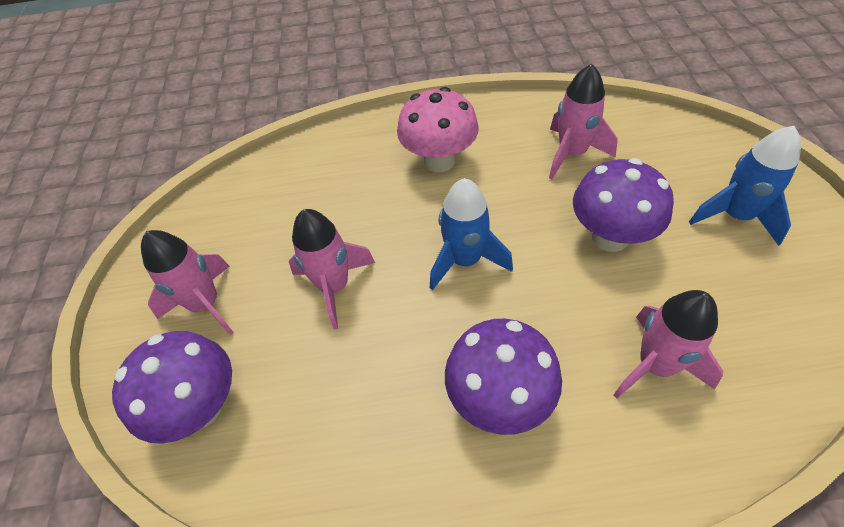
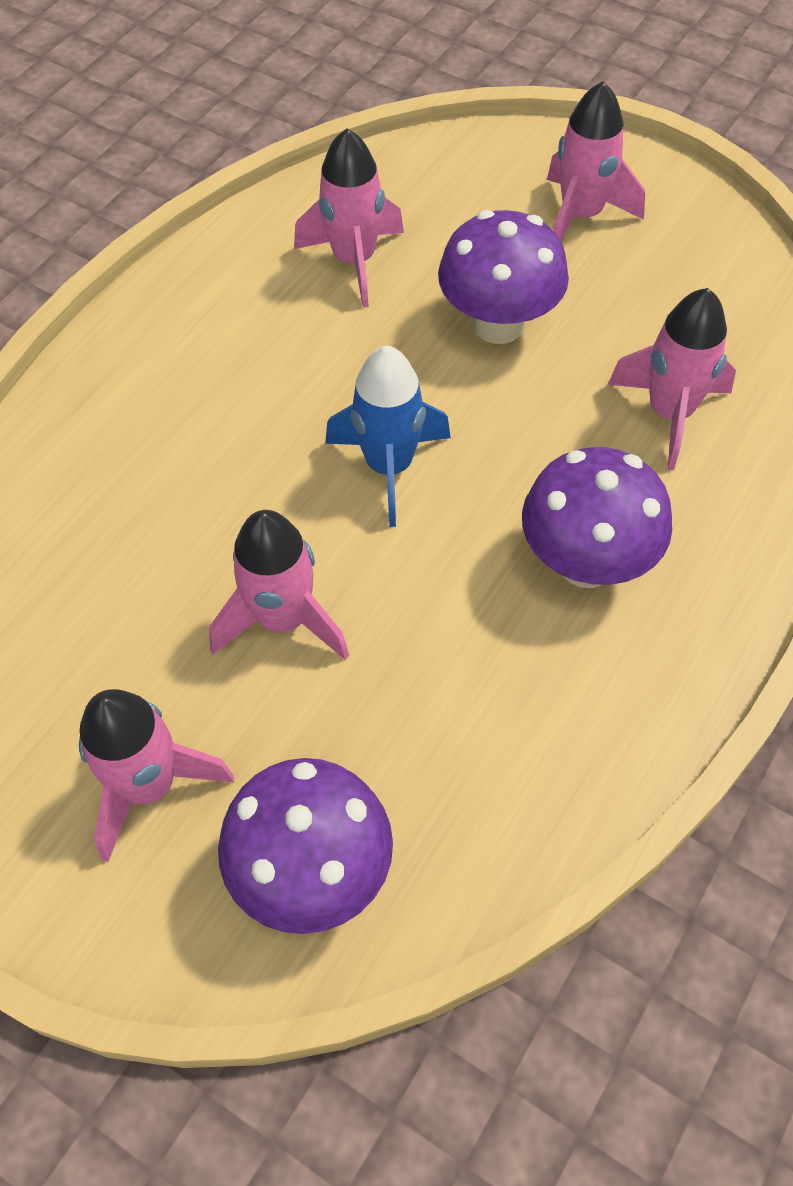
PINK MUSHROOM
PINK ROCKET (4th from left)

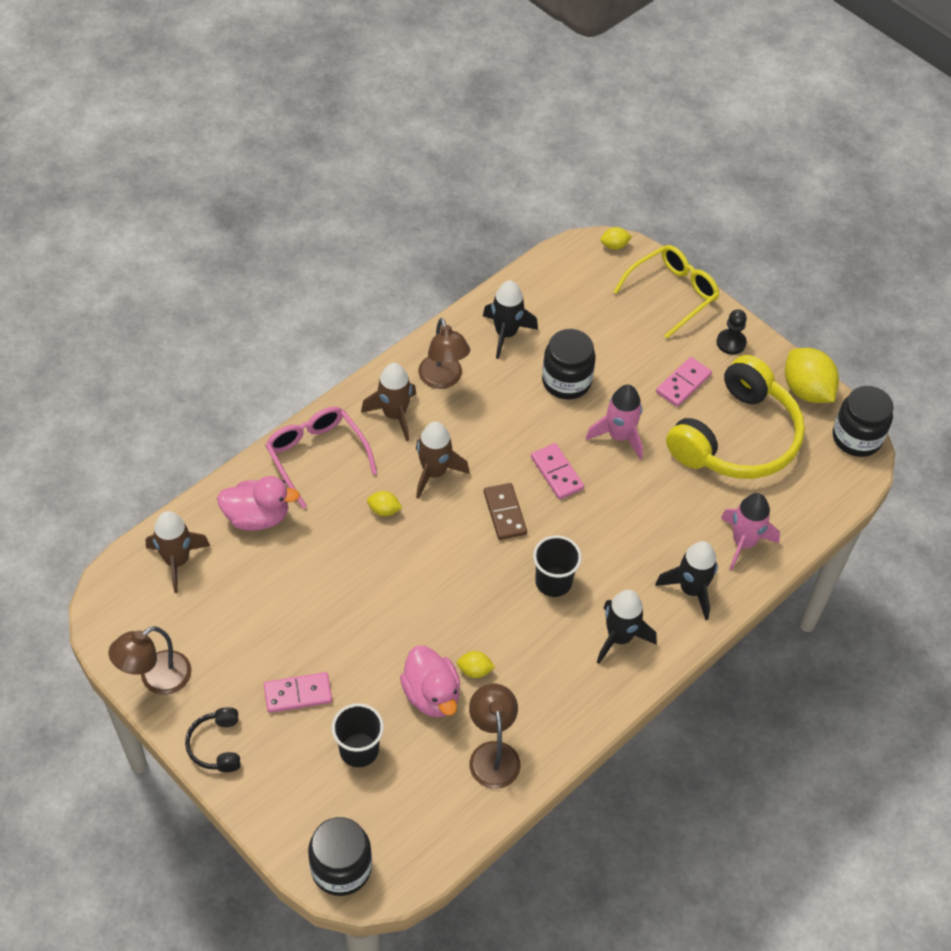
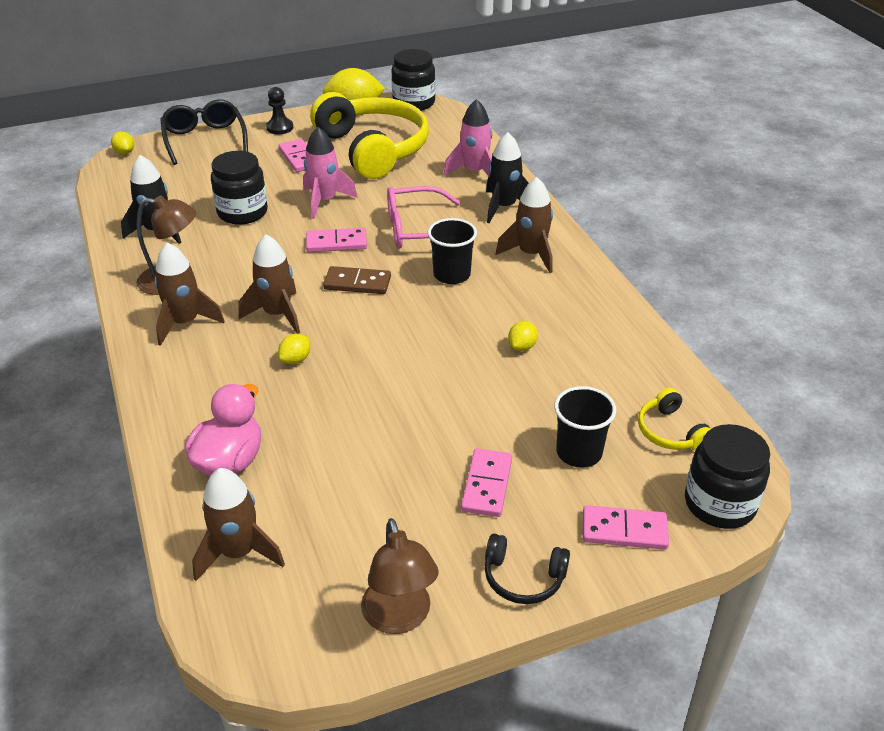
PINK GLASSES
PINK DUCK (2nd from left in the first image)
BROWN LAMP (3rd from left in the first image)
BROWN ROCKET (4th from left)
YELLOW LEMON (1st from left)
BLACK GLASSES
PINK DOMINO (4th from left)
YELLOW HEADPHONES (2nd from left)

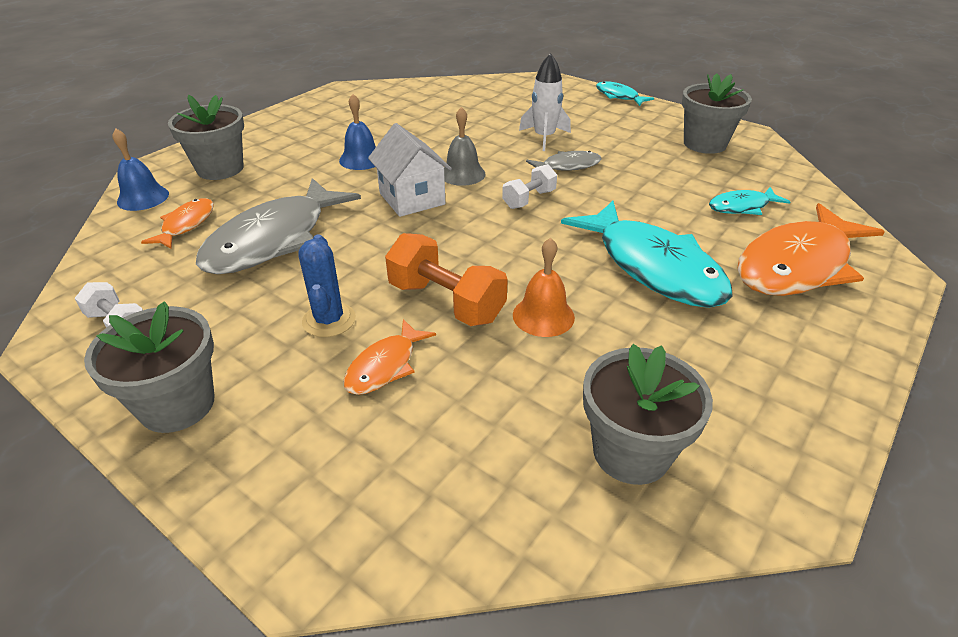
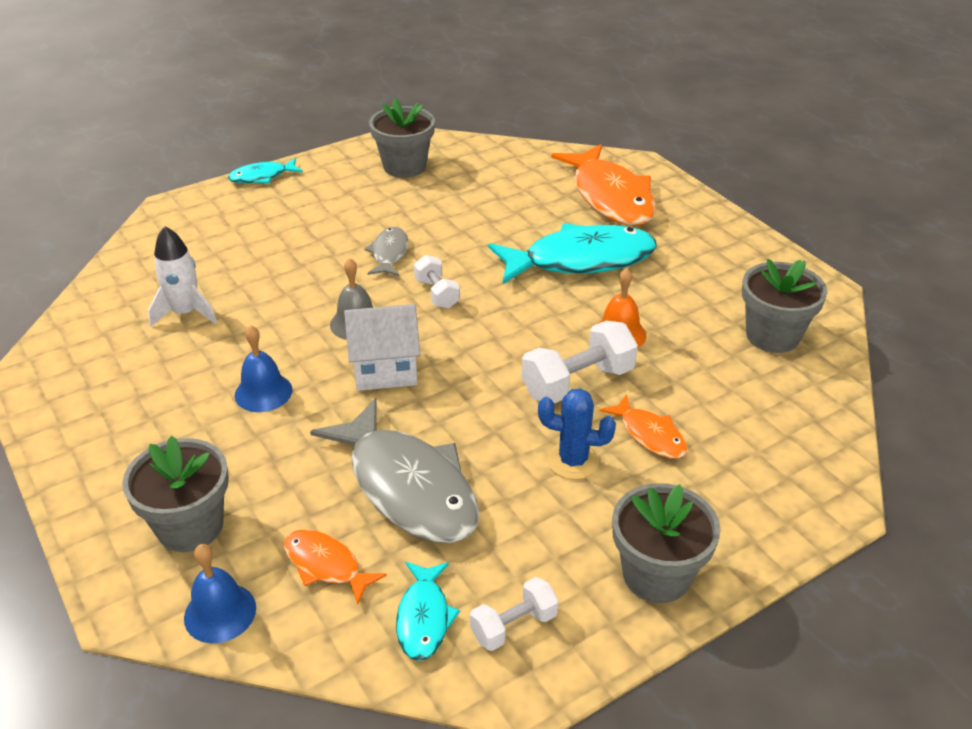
WHITE DUMBBELL (3rd from left)
WHITE ROCKET
TURQUOISE FISH (2nd from left)

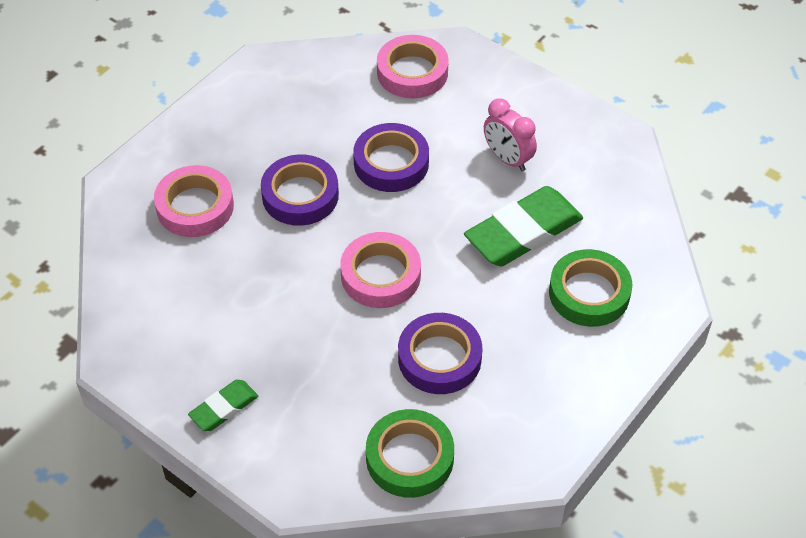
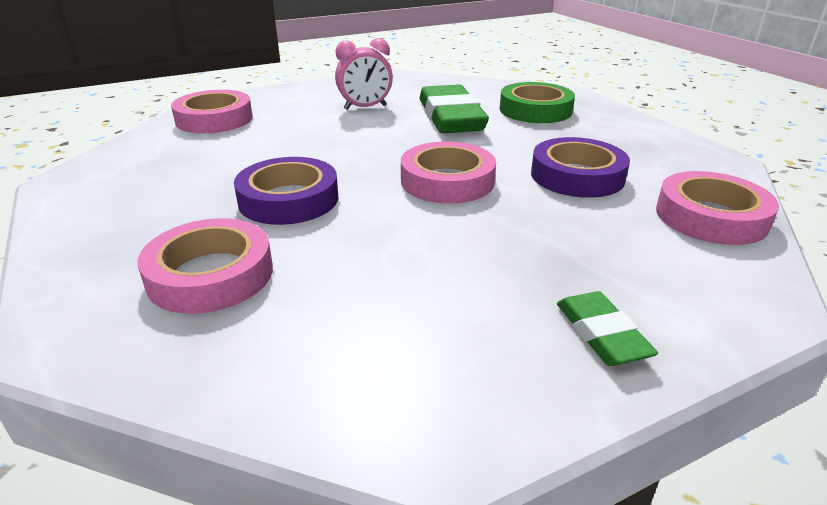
PURPLE TAPE (2nd from left in the first image)
PINK TAPE (4th from left)

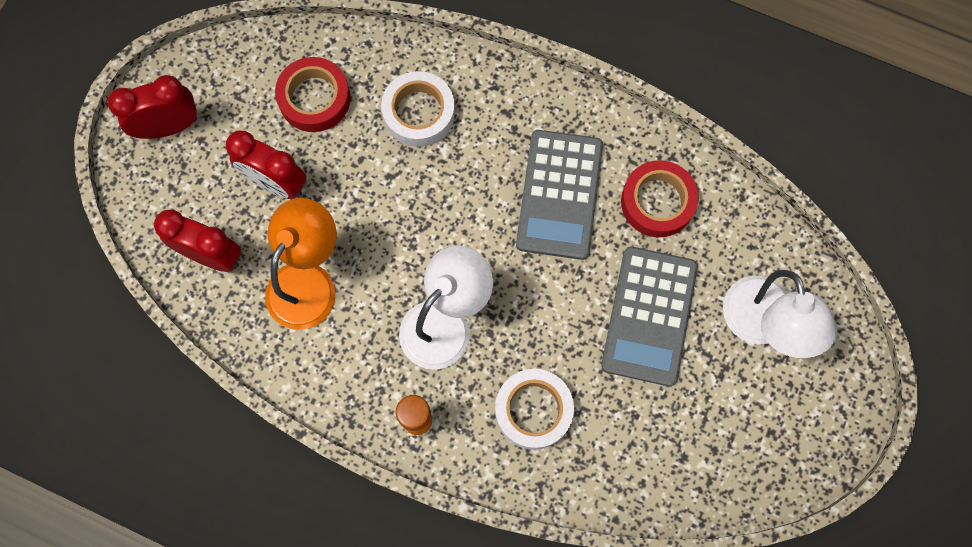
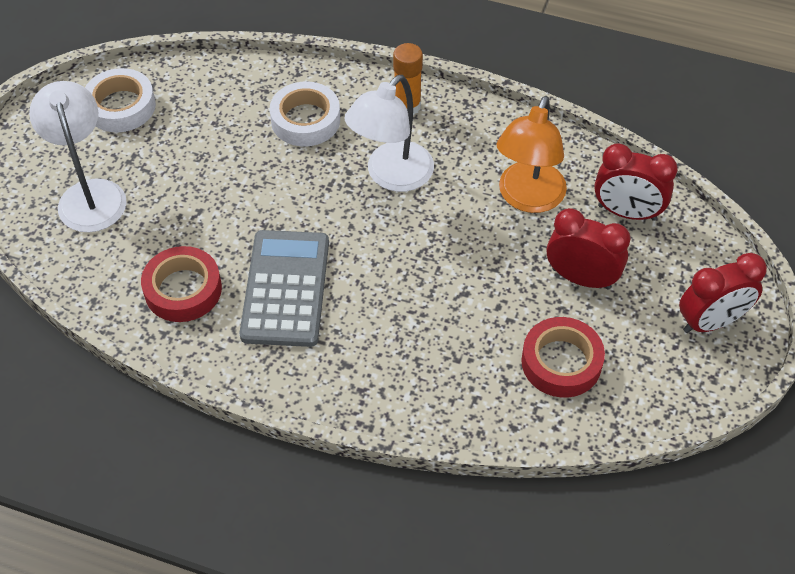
WHITE TAPE (1st from left)
GREY CALCULATOR (2nd from left in the first image)

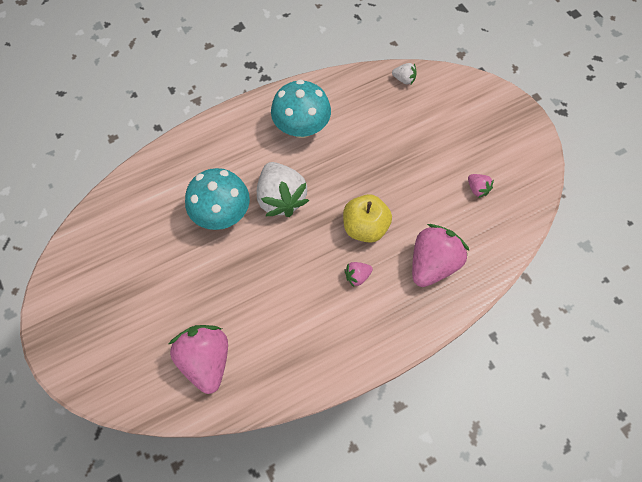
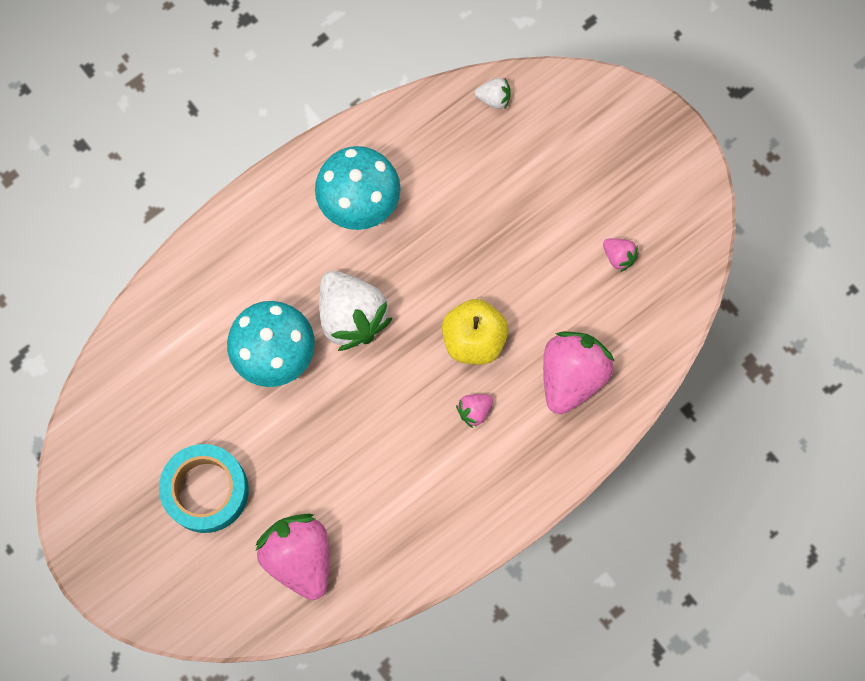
TURQUOISE TAPE

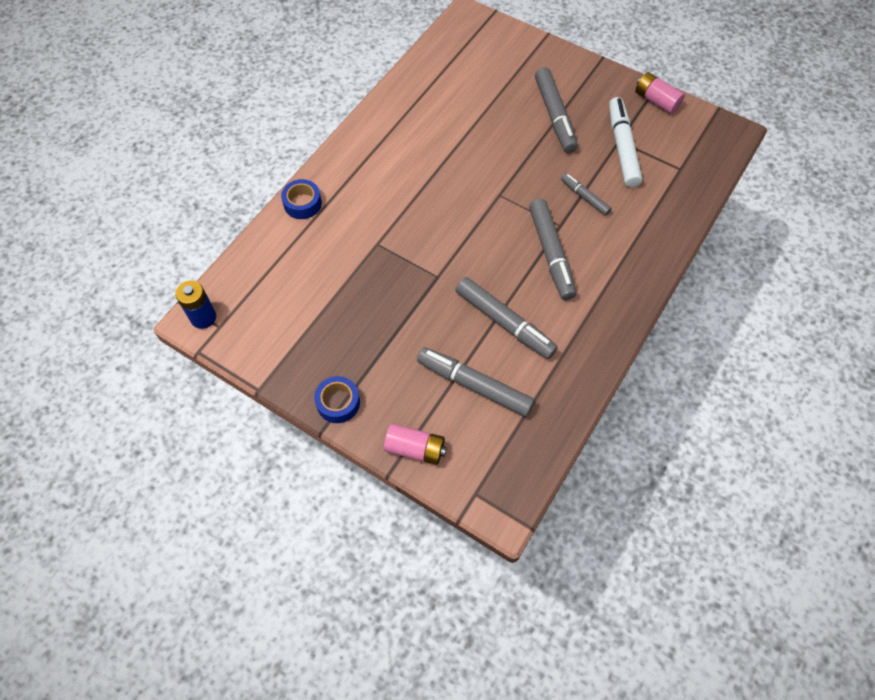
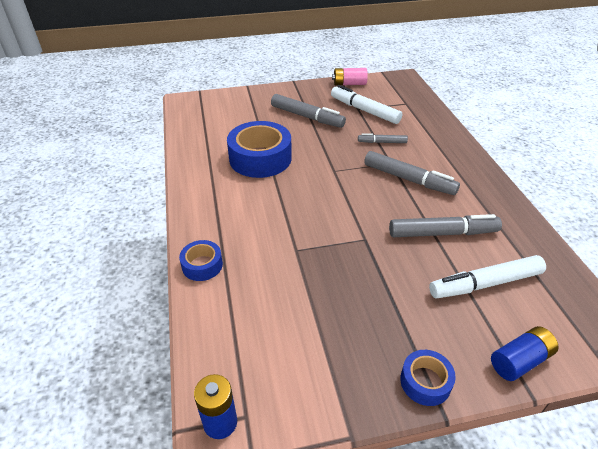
BLUE BATTERY (2nd from left)
WHITE MARKER (2nd from left)
BLUE TAPE (2nd from left)

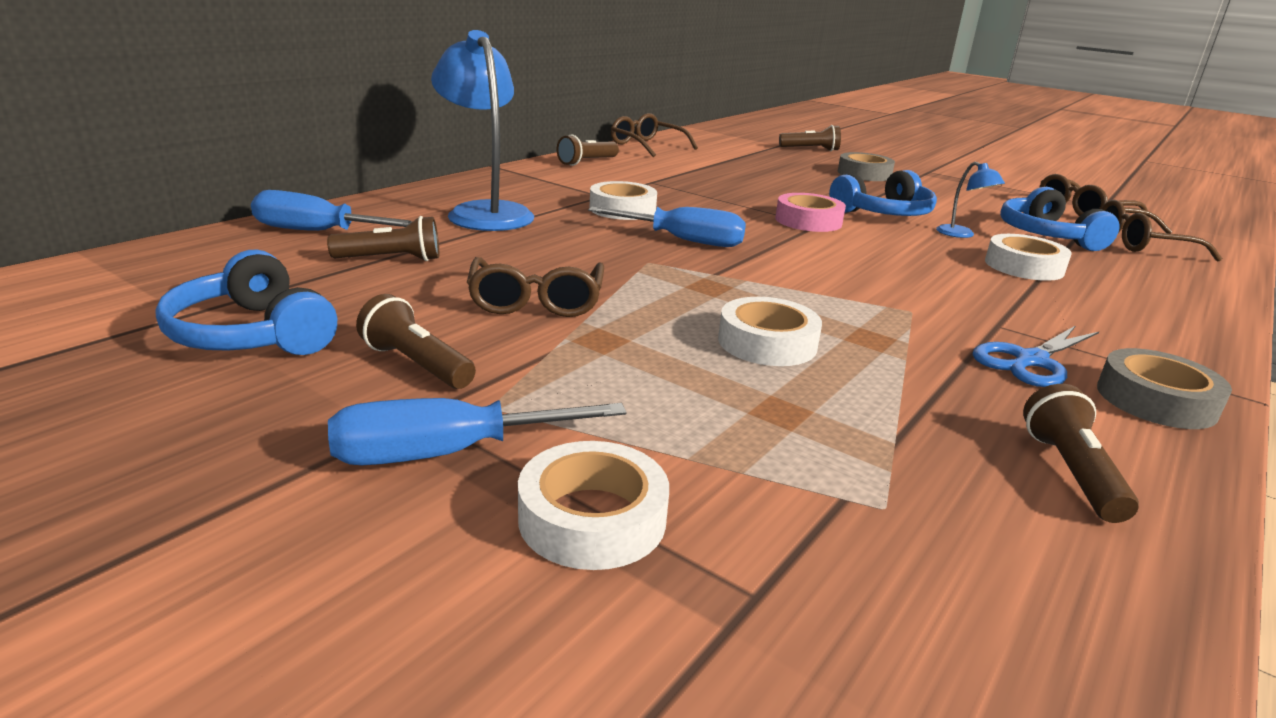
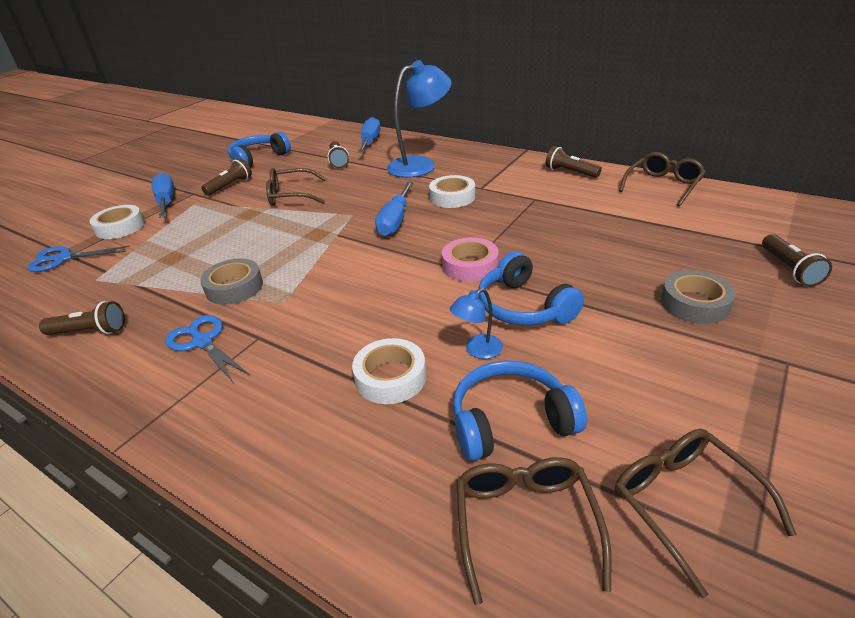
WHITE TAPE (3rd from left in the first image)
GREY TAPE (1st from left)
BLUE SCISSORS (1st from left)

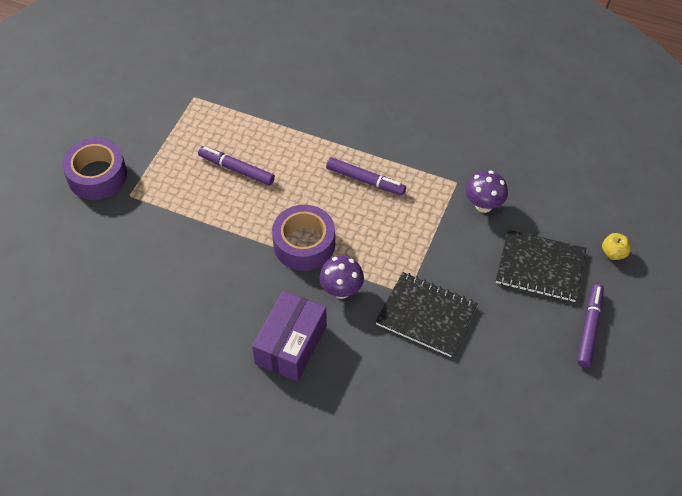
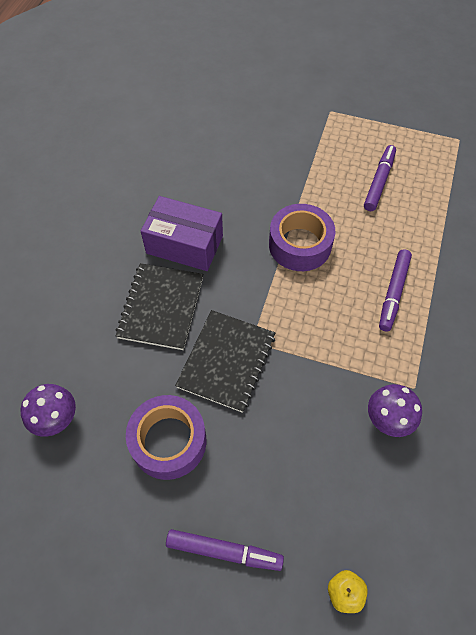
PURPLE TAPE (1st from left)
PURPLE MUSHROOM (1st from left)
BLACK NOTEBOOK (1st from left)

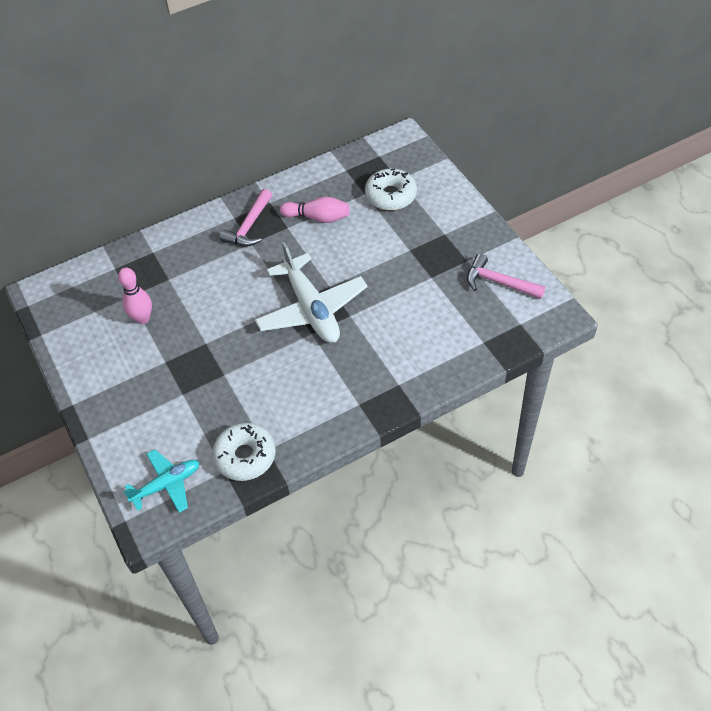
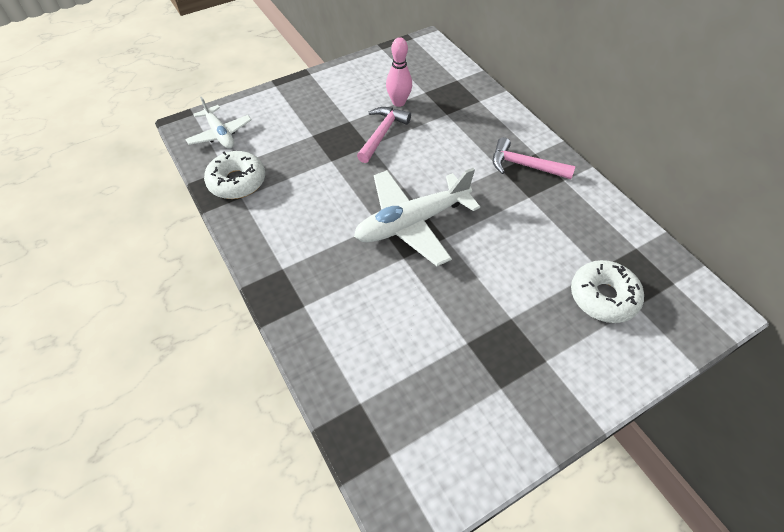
WHITE PLANE (1st from left)
PINK BOWLING PIN (2nd from left in the first image)
PINK HAMMER (1st from left)

